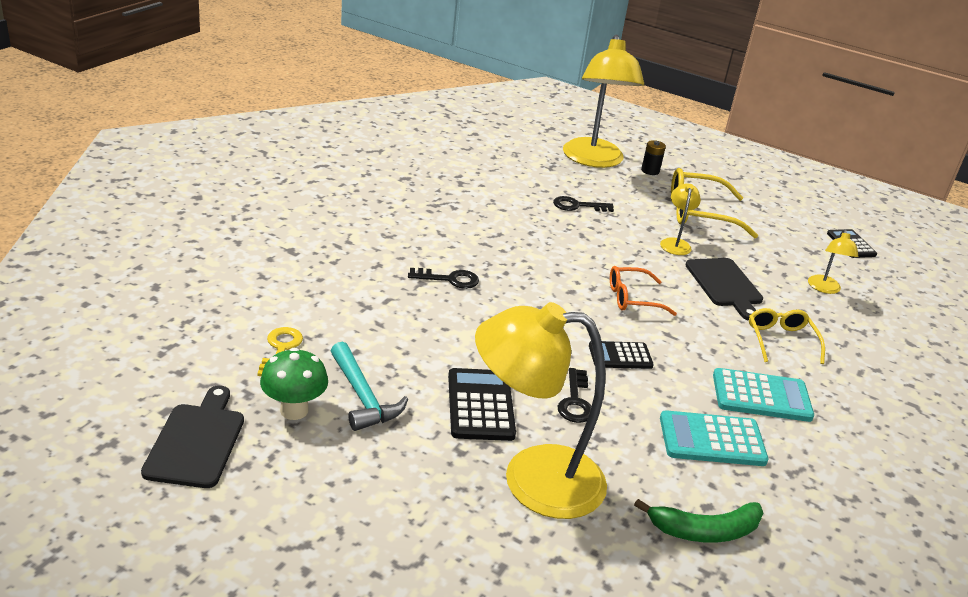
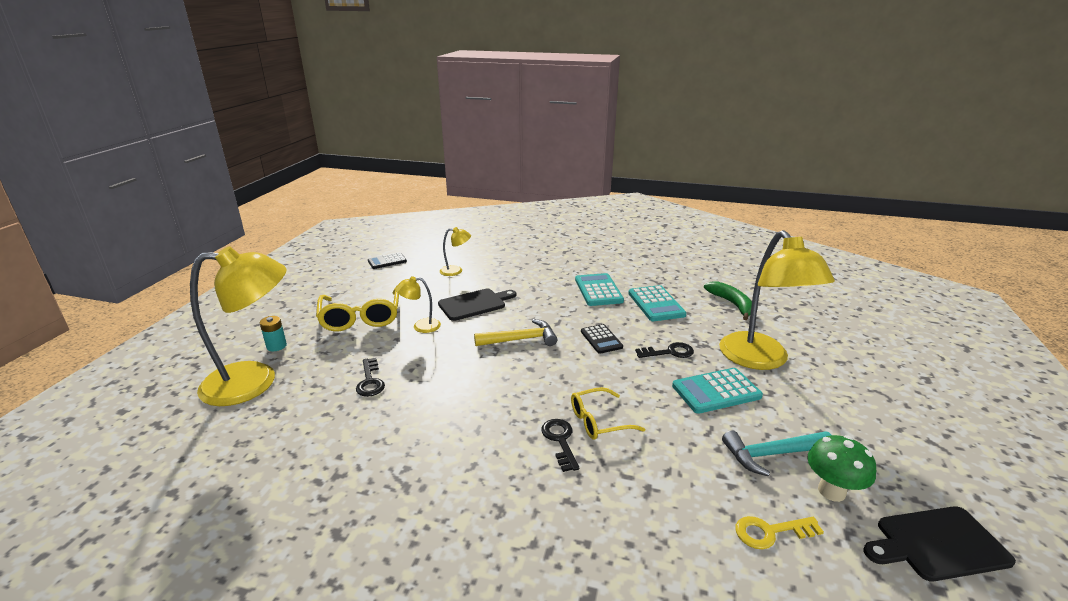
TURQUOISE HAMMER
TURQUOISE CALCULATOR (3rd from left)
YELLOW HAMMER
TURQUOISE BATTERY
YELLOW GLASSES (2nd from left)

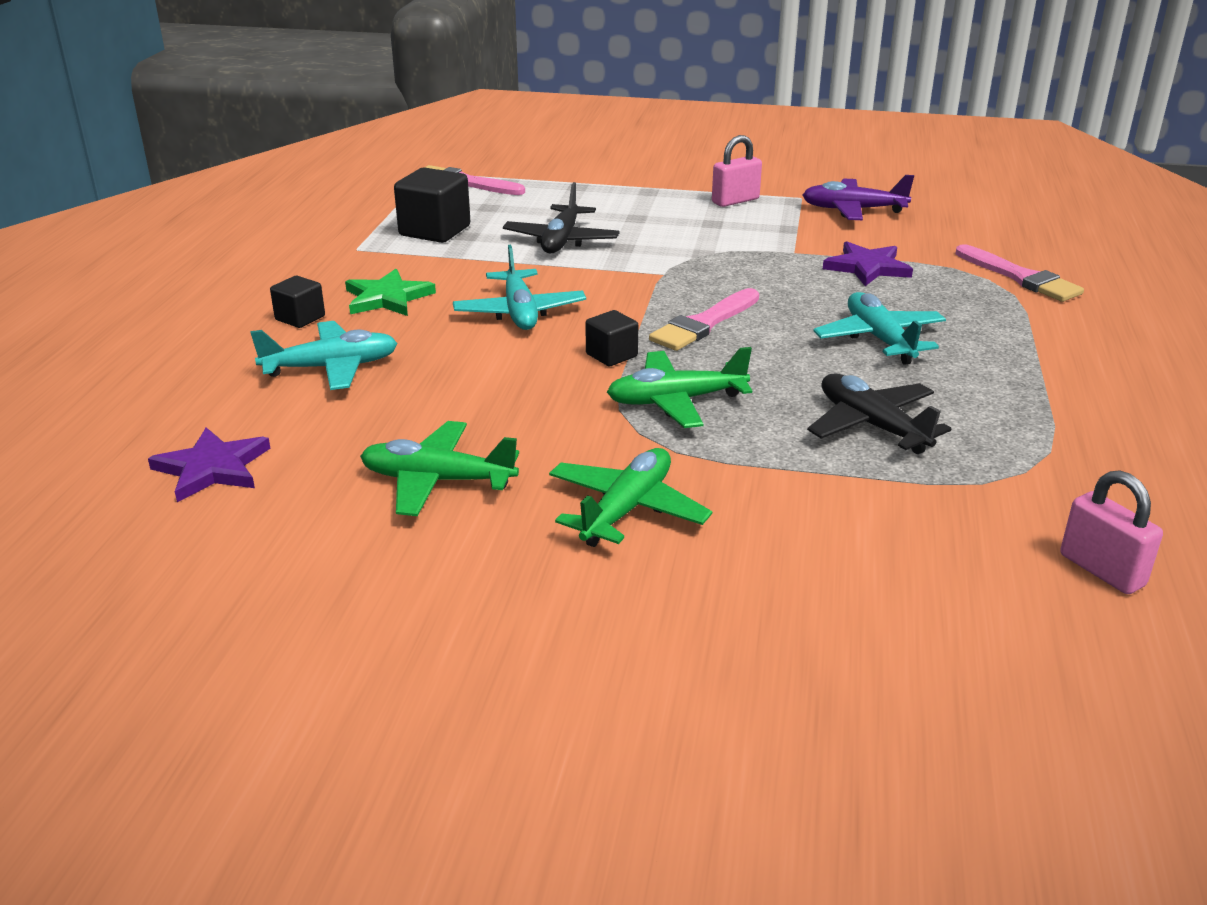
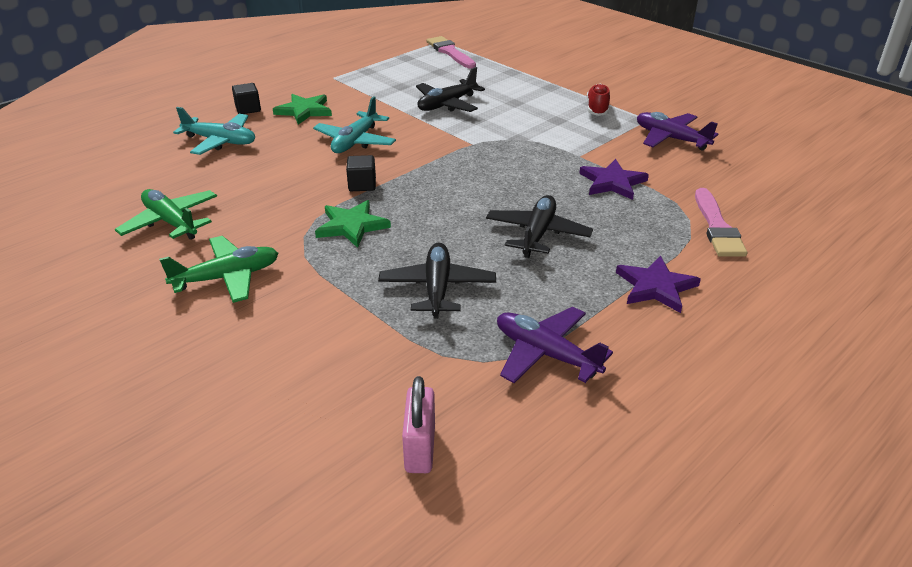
PURPLE STAR (2nd from left)
BLACK CUBE (2nd from left in the first image)
GREEN STAR (2nd from left)
PINK BRUSH (2nd from left in the first image)
RED SHOE
BLACK PLANE (3rd from left)
PURPLE PLANE (1st from left)

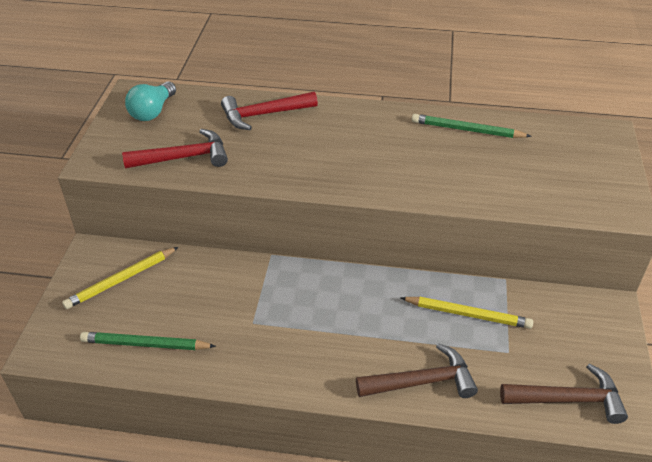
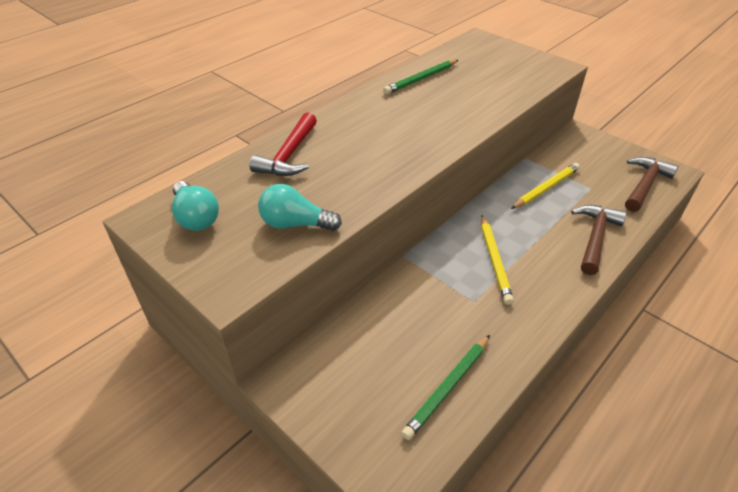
YELLOW PENCIL (1st from left)
TURQUOISE LIGHT BULB (2nd from left)

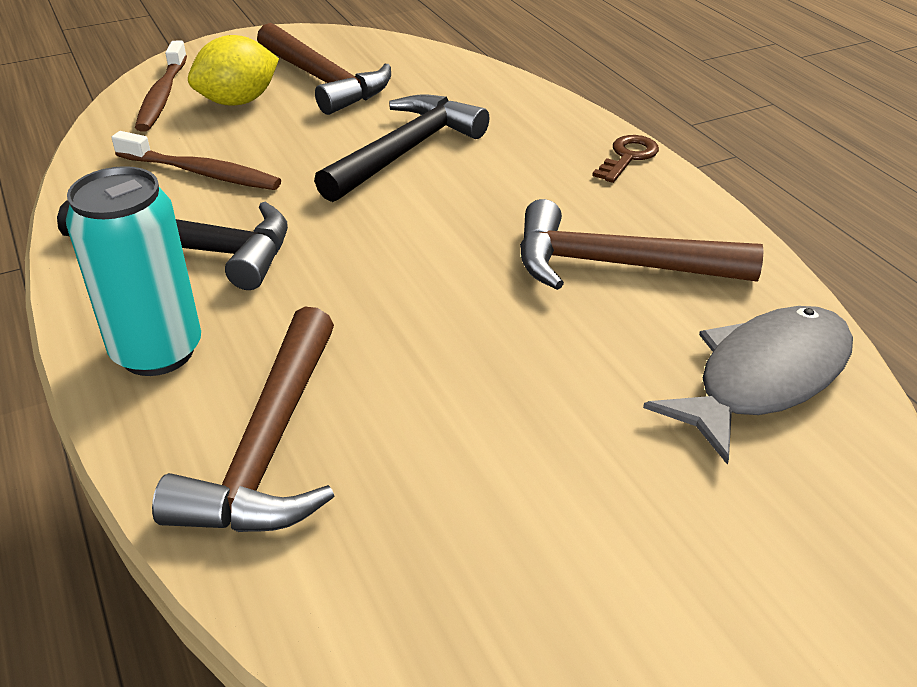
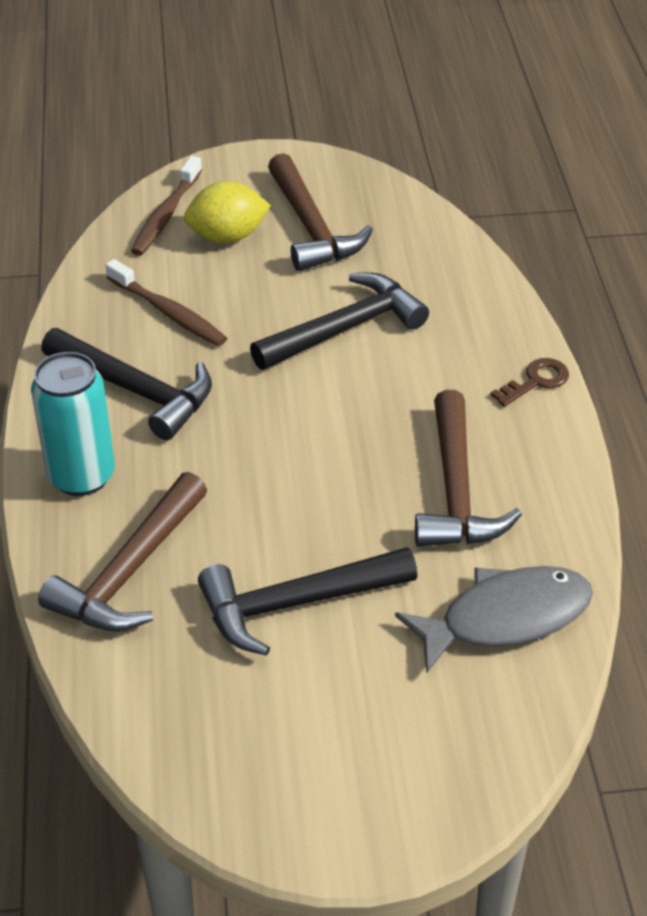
BROWN HAMMER (3rd from left)
BLACK HAMMER (2nd from left)

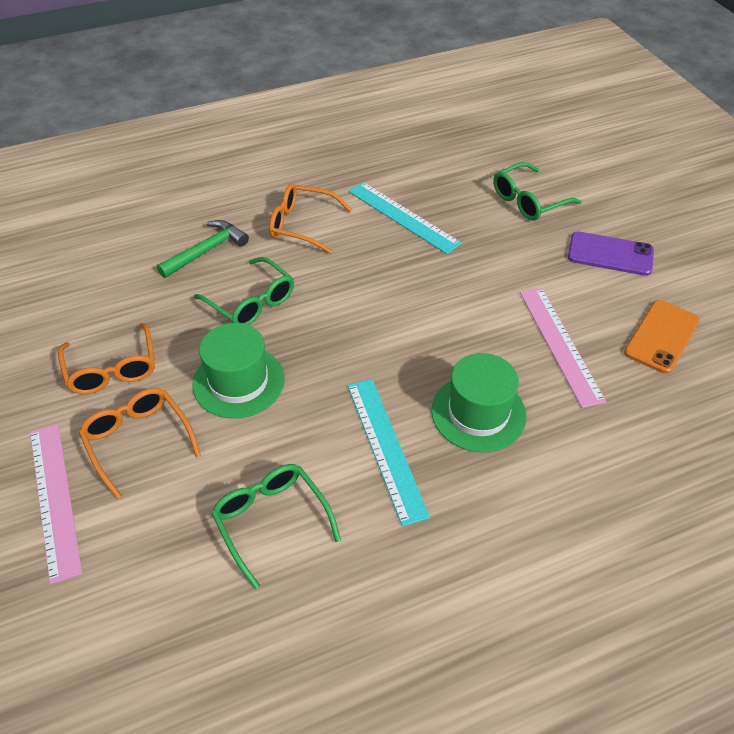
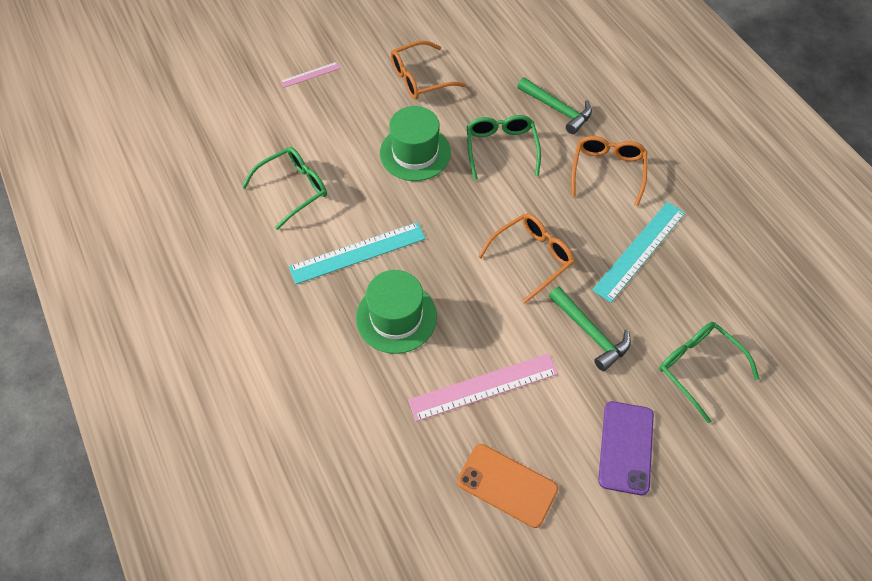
PINK RULER (1st from left)
ORANGE GLASSES (2nd from left)
GREEN GLASSES (2nd from left)
GREEN HAMMER (2nd from left)

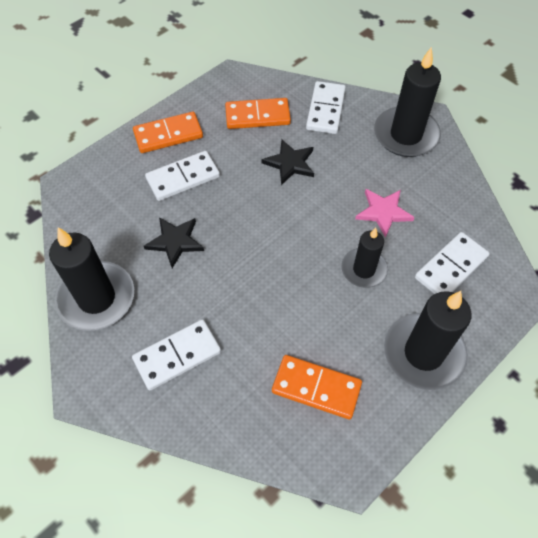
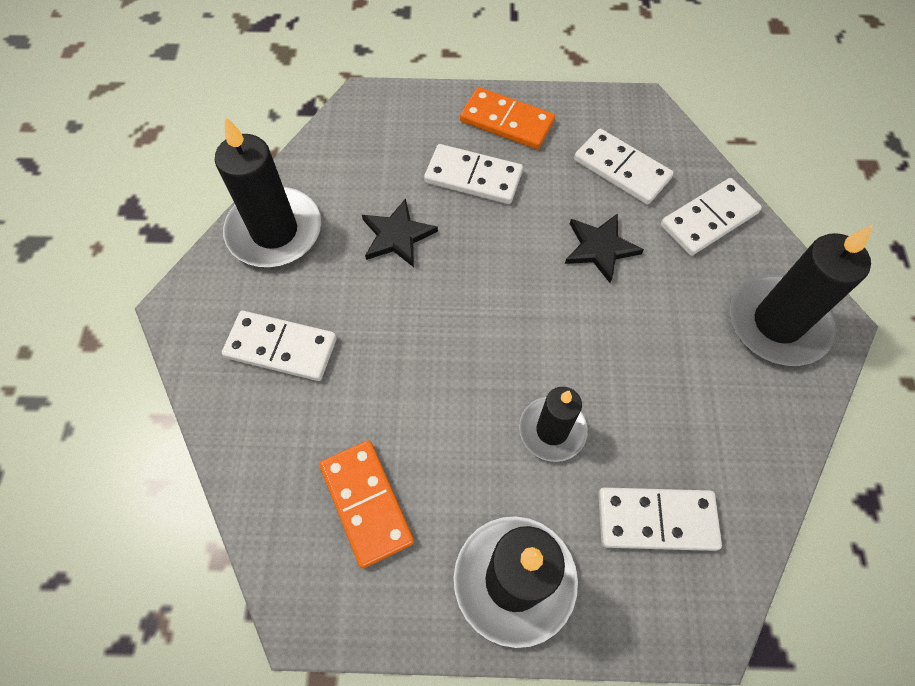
WHITE DOMINO (3rd from left)
PINK STAR

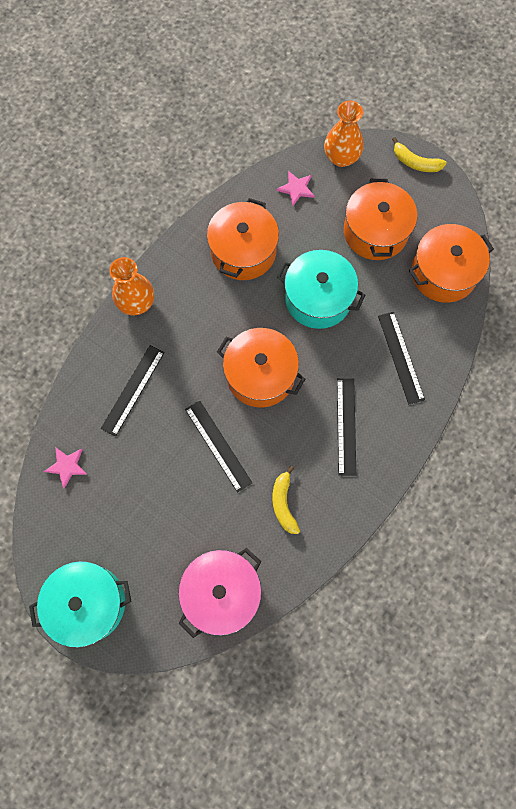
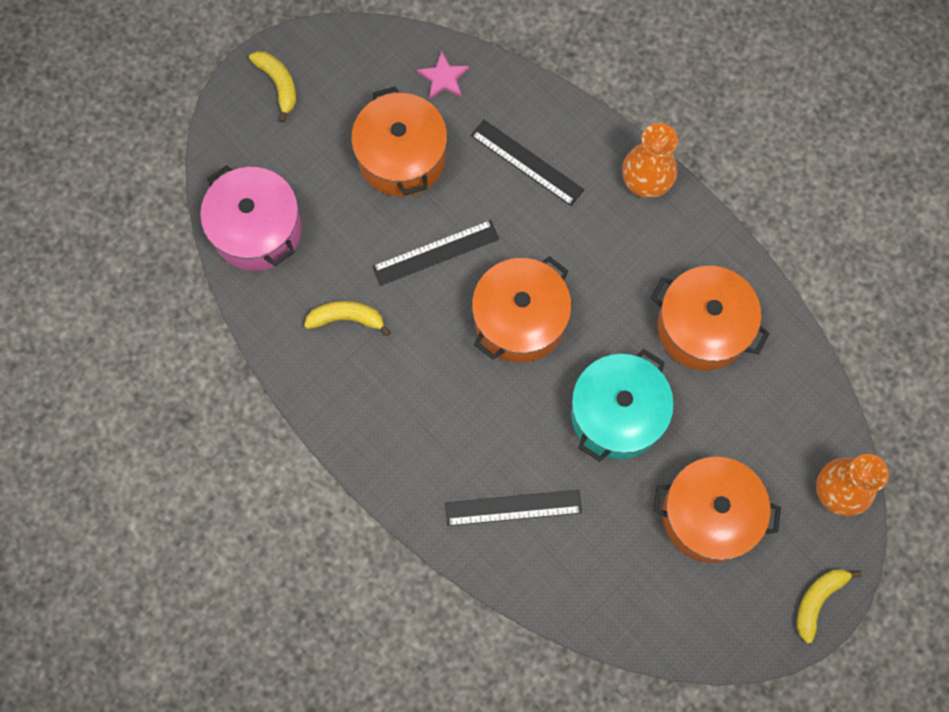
YELLOW BANANA (1st from left)
PINK STAR (2nd from left in the first image)
BLACK RULER (3rd from left in the first image)
ORANGE POT (1st from left)

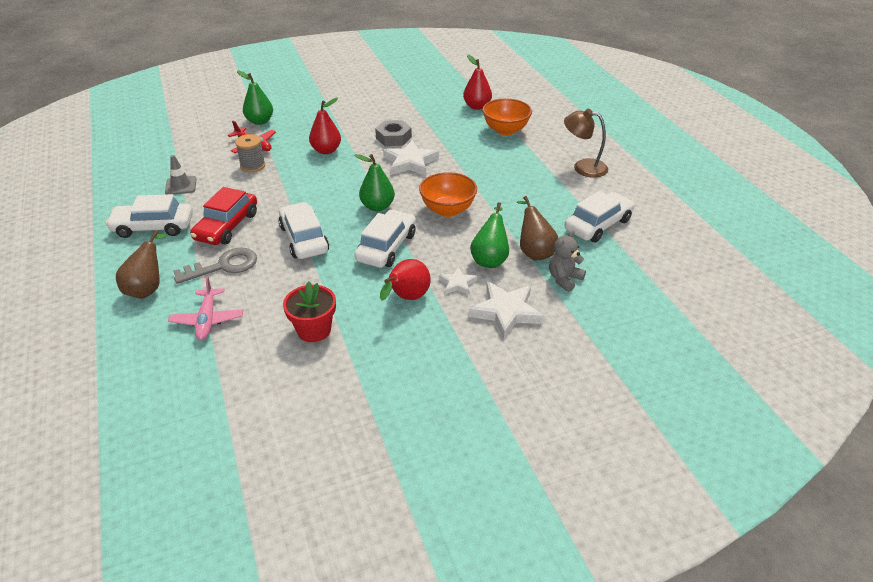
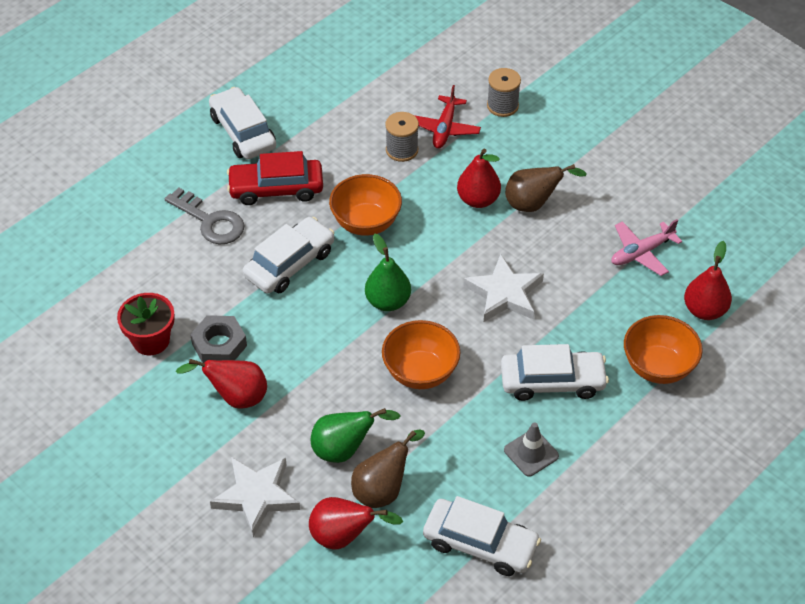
BROWN PEAR (2nd from left)
GREY TRAFFIC CONE
PINK PLANE
GREY SPOOL (2nd from left)
WHITE CAR (4th from left)
GREY NUT
WHITE STAR (2nd from left in the first image)
RED PEAR (2nd from left)
BROWN LAMP
ORANGE BOWL (1st from left)

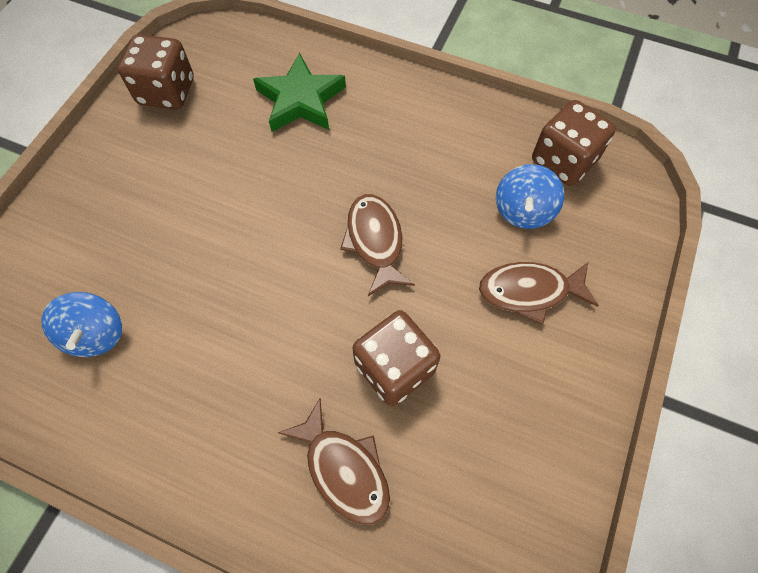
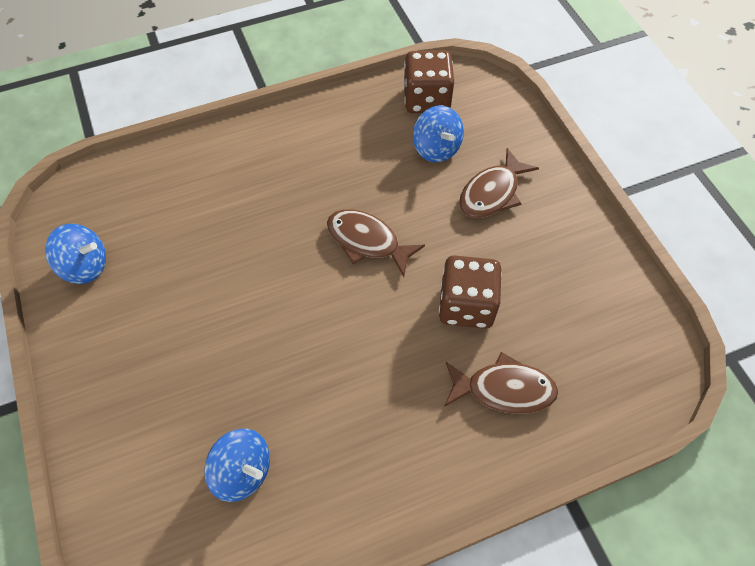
BLUE SPINNING TOP (1st from left)
GREEN STAR

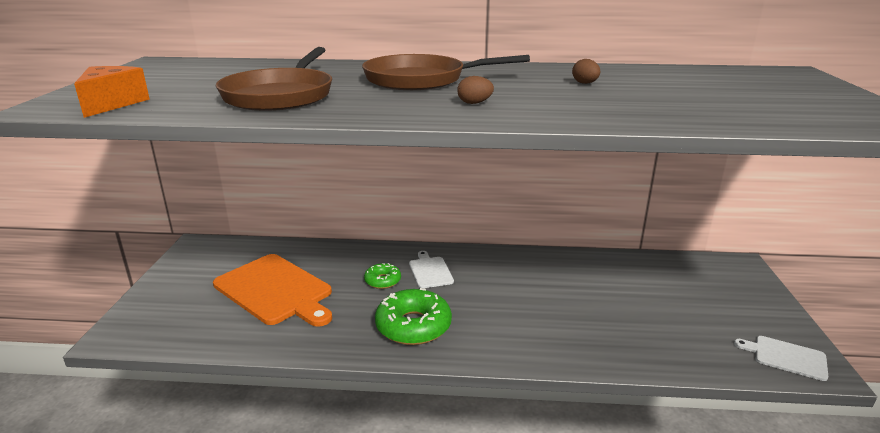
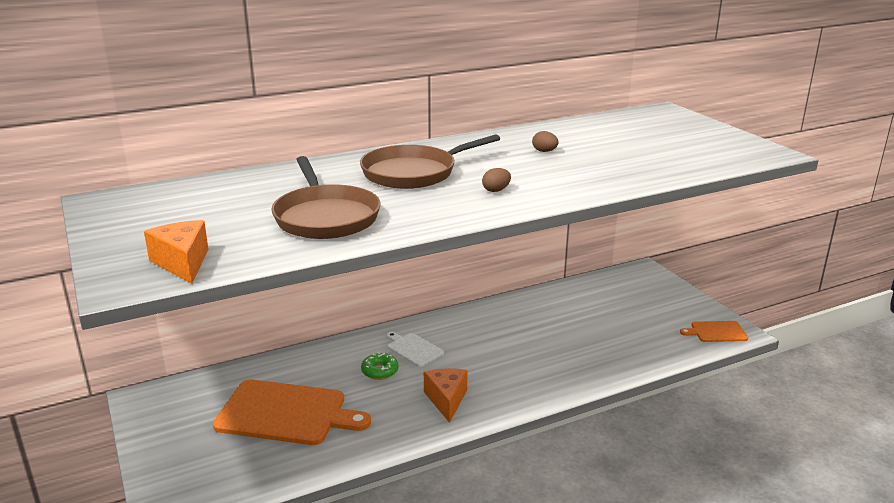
ORANGE CHEESE (2nd from left)
ORANGE CUTTING BOARD (2nd from left)

